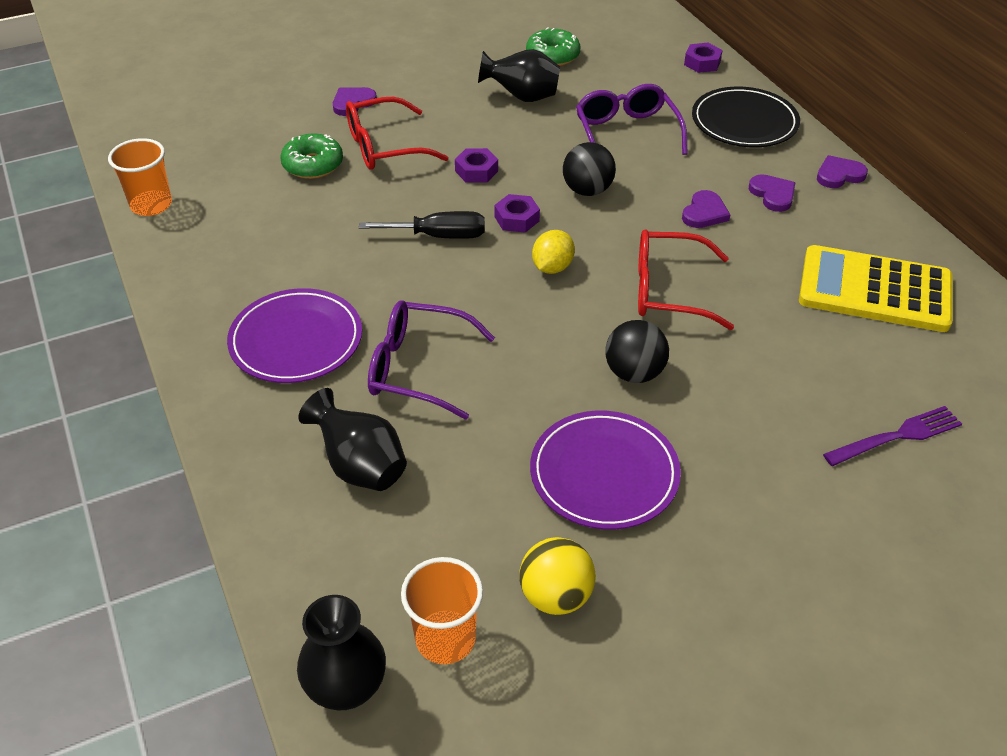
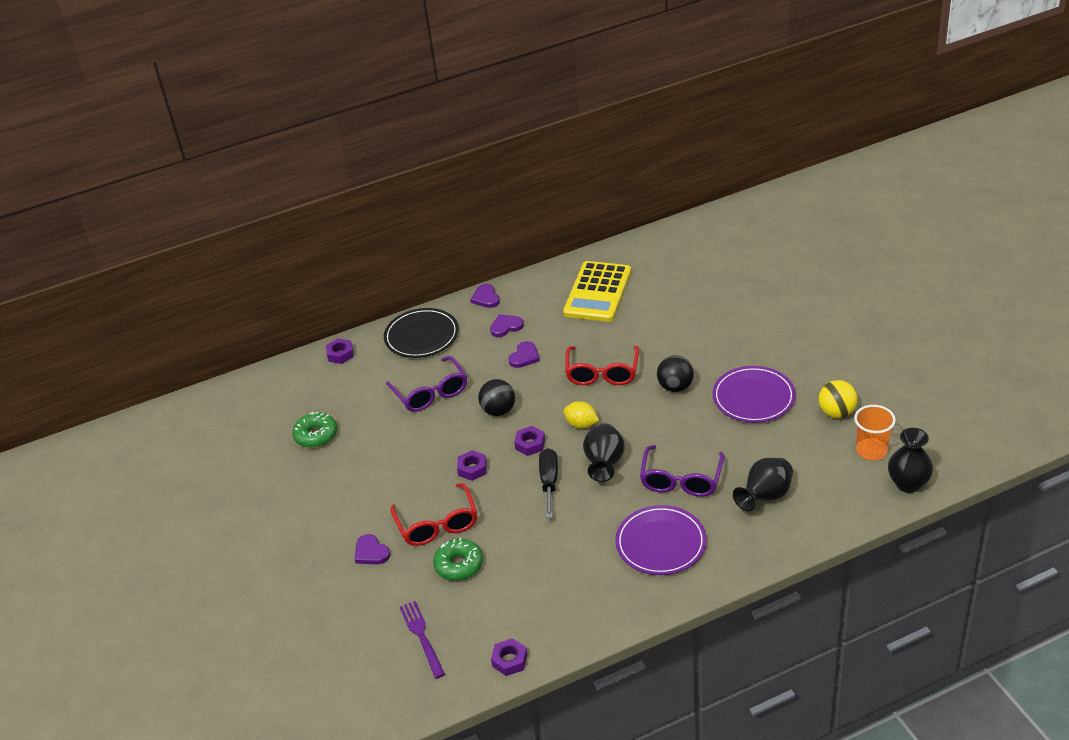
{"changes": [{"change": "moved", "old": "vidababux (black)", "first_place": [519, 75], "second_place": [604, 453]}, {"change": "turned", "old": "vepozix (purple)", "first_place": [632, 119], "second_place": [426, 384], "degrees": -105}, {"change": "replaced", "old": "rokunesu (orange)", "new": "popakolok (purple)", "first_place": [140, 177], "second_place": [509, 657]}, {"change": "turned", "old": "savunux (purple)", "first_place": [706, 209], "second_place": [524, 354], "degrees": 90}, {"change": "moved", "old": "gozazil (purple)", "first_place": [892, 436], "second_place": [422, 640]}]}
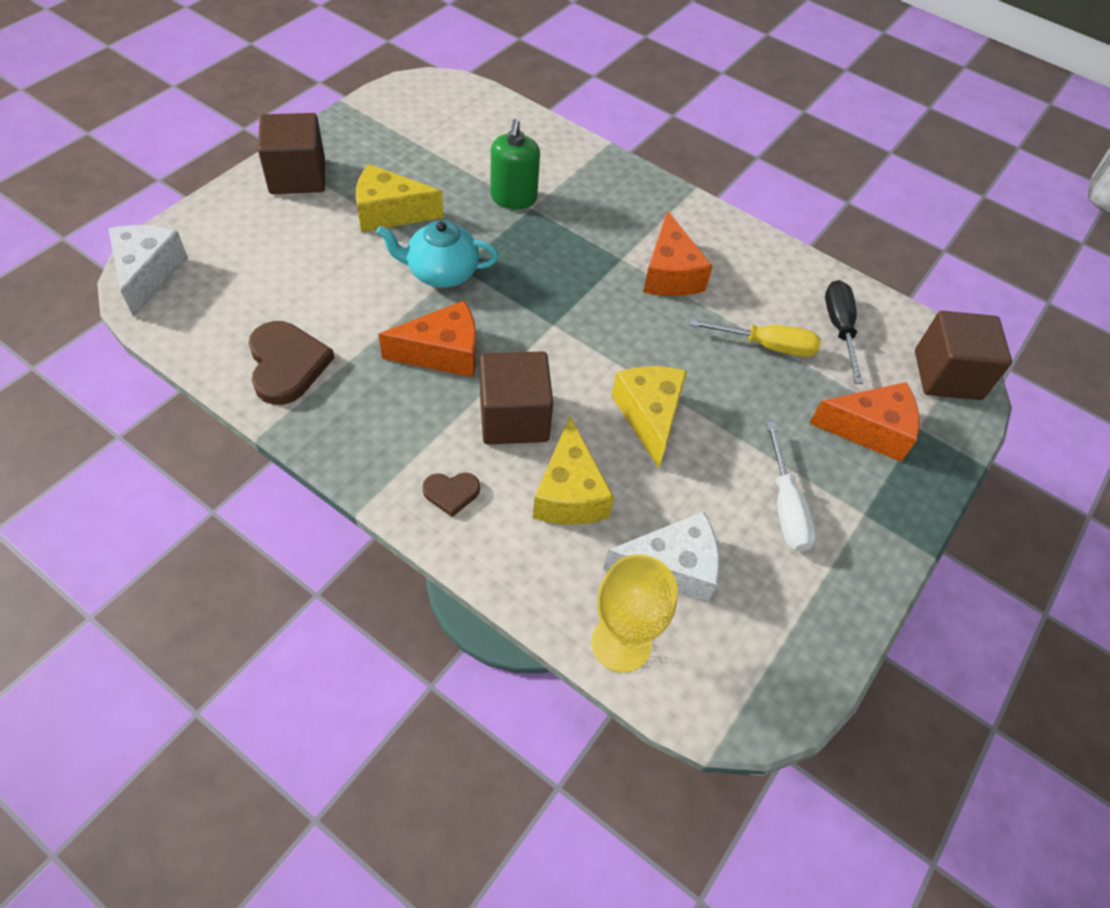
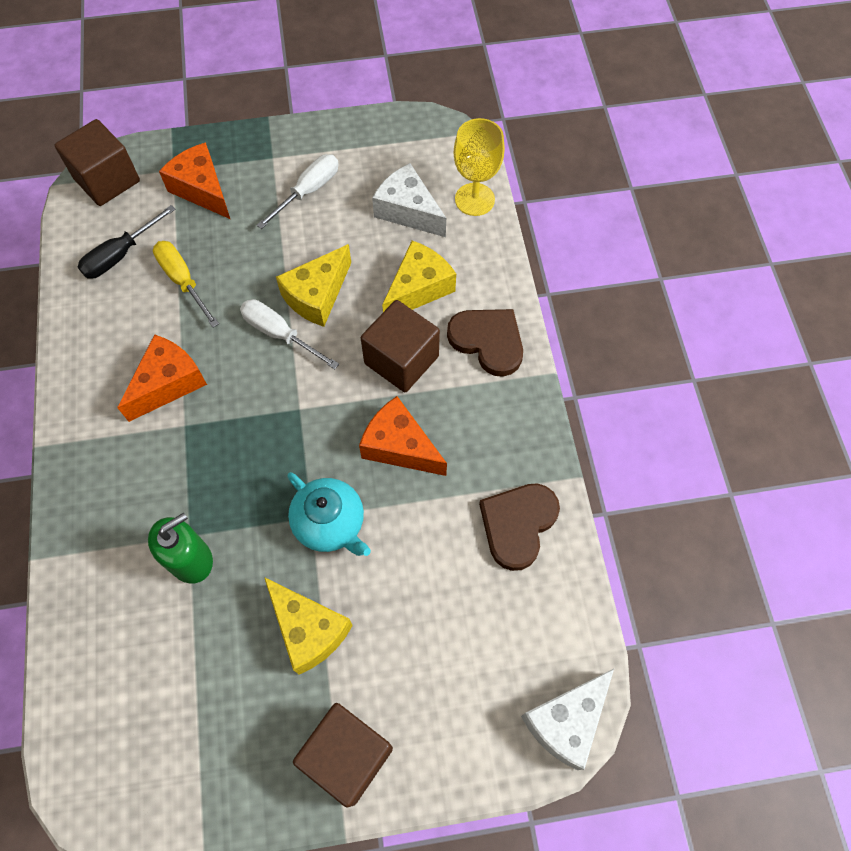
{"changes": [{"change": "resized", "old": "savunux (brown)", "first_place": [451, 495], "second_place": [485, 343], "factor": 1.86}, {"change": "added", "new": "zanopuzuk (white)", "second_place": [289, 334]}]}
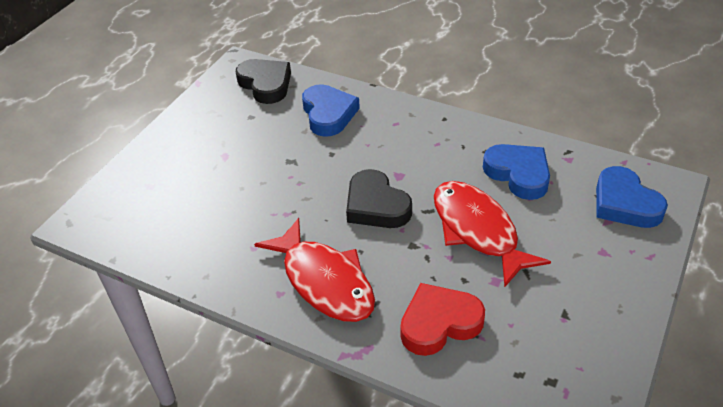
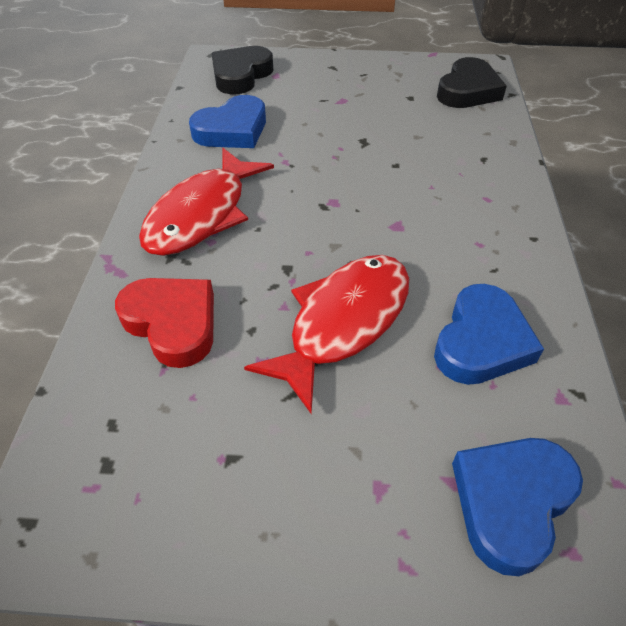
{"changes": [{"change": "moved", "old": "savunux (blue)", "first_place": [331, 110], "second_place": [227, 121]}, {"change": "moved", "old": "savunux (black)", "first_place": [379, 198], "second_place": [242, 70]}]}
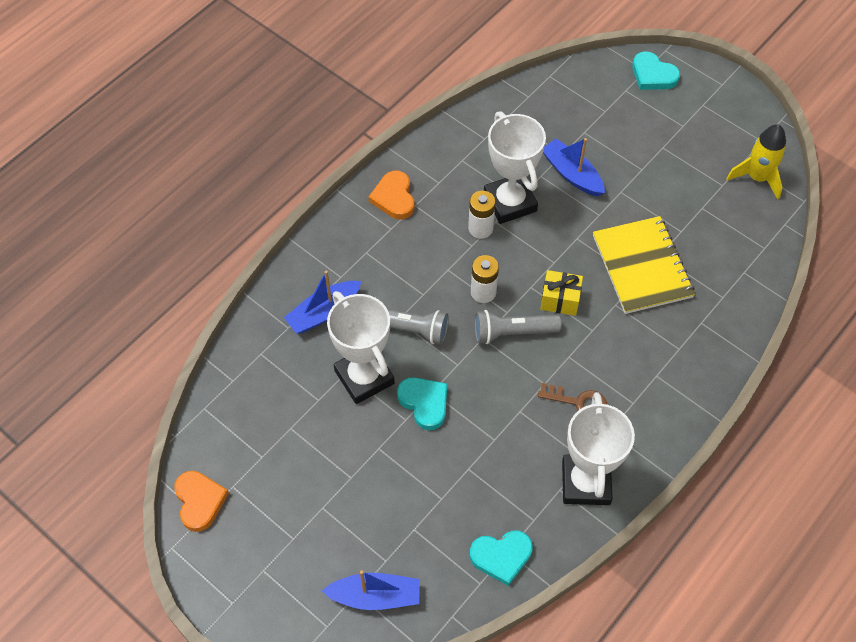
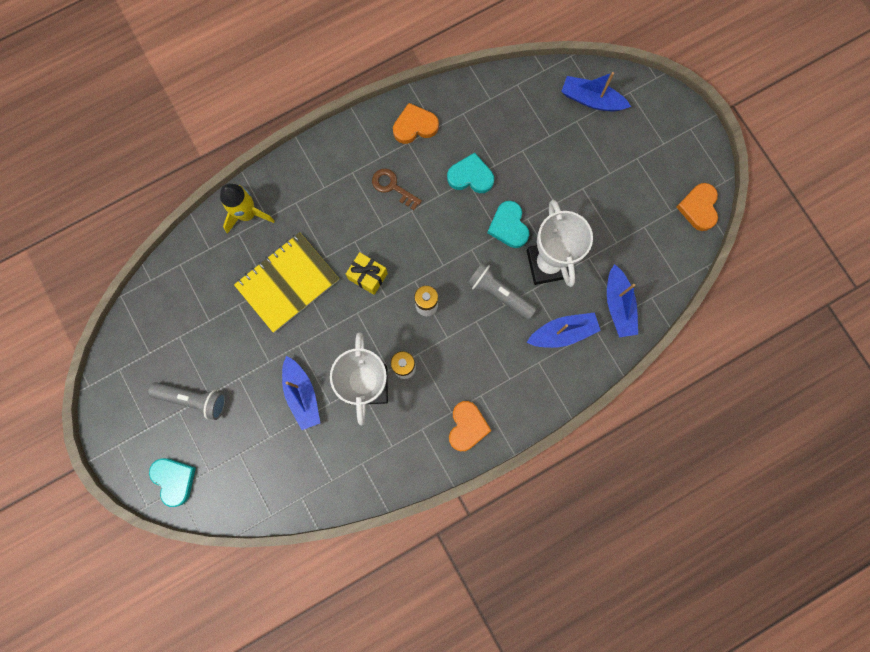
{"changes": [{"change": "moved", "old": "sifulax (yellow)", "first_place": [756, 162], "second_place": [247, 209]}, {"change": "turned", "old": "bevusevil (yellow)", "first_place": [644, 265], "second_place": [286, 282], "degrees": 45}, {"change": "moved", "old": "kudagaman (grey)", "first_place": [517, 327], "second_place": [187, 401]}, {"change": "replaced", "old": "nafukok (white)", "new": "savunux (orange)", "first_place": [598, 448], "second_place": [416, 123]}, {"change": "moved", "old": "savunux (turquoise)", "first_place": [501, 558], "second_place": [470, 173]}, {"change": "added", "new": "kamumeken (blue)", "second_place": [622, 300]}]}
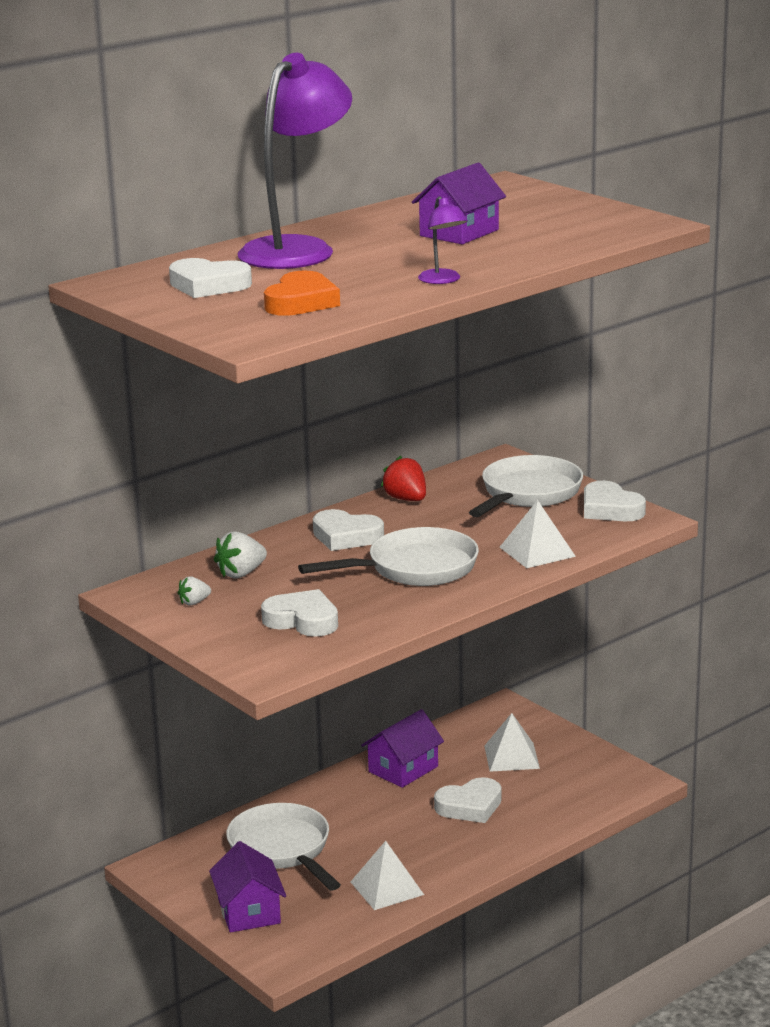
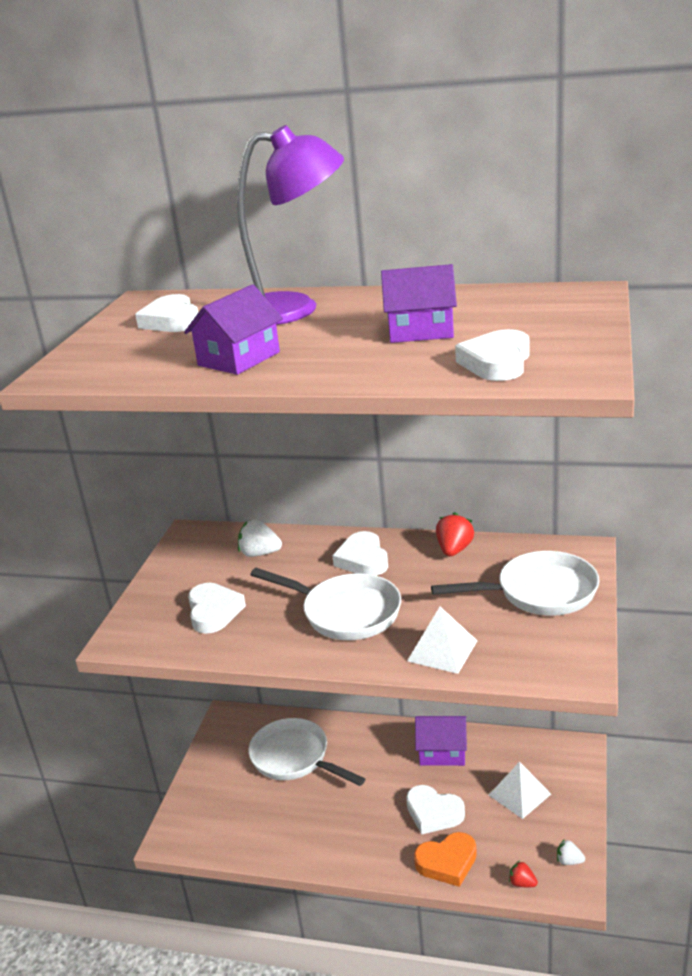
{"changes": [{"change": "removed", "old": "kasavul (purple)", "first_place": [443, 240]}, {"change": "moved", "old": "savunux (orange)", "first_place": [302, 293], "second_place": [445, 859]}, {"change": "moved", "old": "savunux (white)", "first_place": [615, 501], "second_place": [492, 355]}, {"change": "moved", "old": "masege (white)", "first_place": [194, 590], "second_place": [571, 852]}, {"change": "turned", "old": "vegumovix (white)", "first_place": [283, 847], "second_place": [307, 752], "degrees": -75}, {"change": "moved", "old": "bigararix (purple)", "first_place": [247, 886], "second_place": [233, 329]}, {"change": "removed", "old": "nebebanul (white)", "first_place": [387, 875]}, {"change": "added", "new": "masege (red)", "second_place": [523, 874]}]}
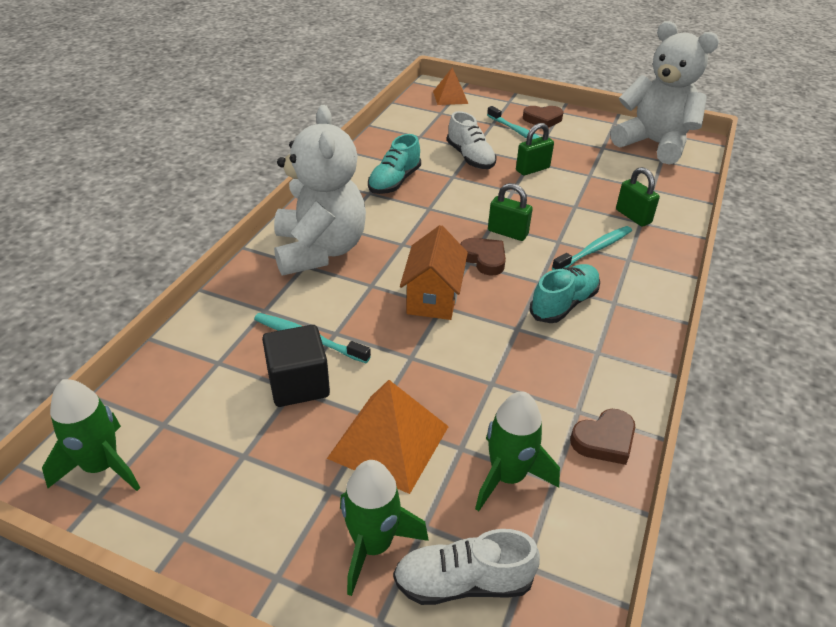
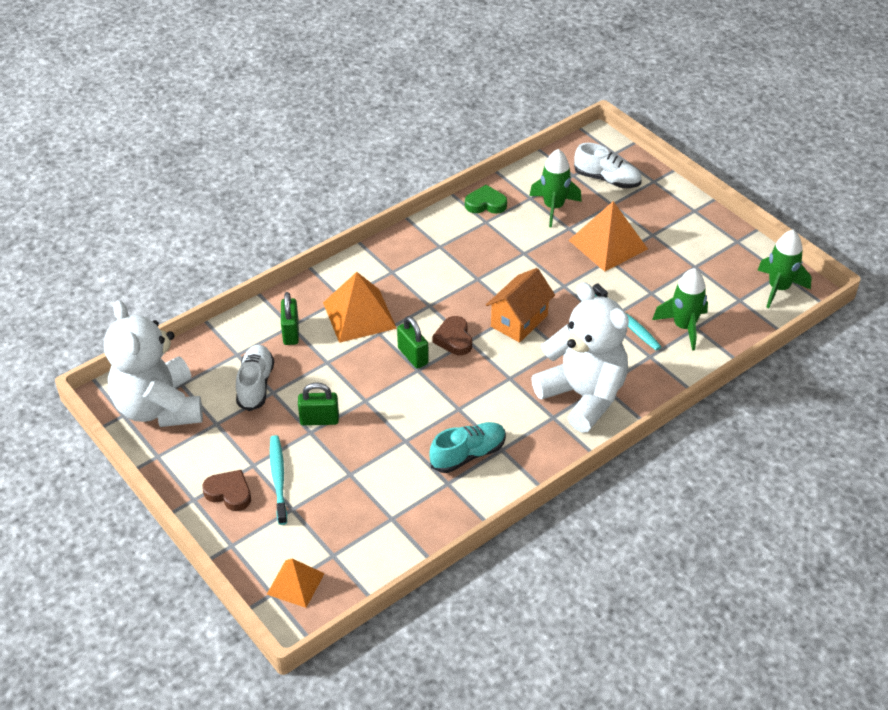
{"changes": [{"change": "turned", "old": "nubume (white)", "first_place": [320, 190], "second_place": [580, 357], "degrees": 120}, {"change": "moved", "old": "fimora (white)", "first_place": [471, 140], "second_place": [255, 378]}, {"change": "replaced", "old": "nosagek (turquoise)", "new": "nebebanul (orange)", "first_place": [592, 248], "second_place": [360, 307]}, {"change": "removed", "old": "fimora (turquoise)", "first_place": [564, 293]}, {"change": "removed", "old": "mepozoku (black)", "first_place": [296, 366]}, {"change": "recoloured", "old": "savunux (brown)", "new": "savunux (green)", "first_place": [602, 437], "second_place": [486, 199]}, {"change": "moved", "old": "sifulax (green)", "first_place": [384, 528], "second_place": [680, 309]}]}
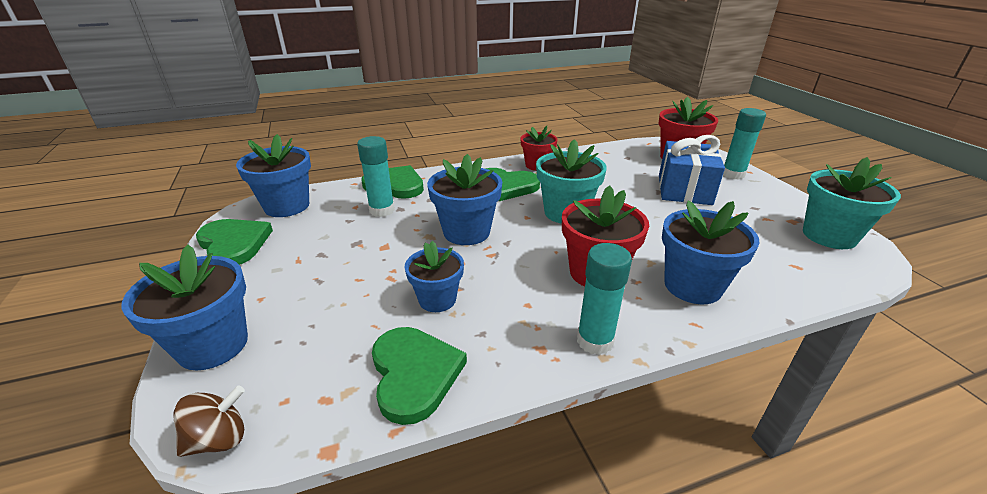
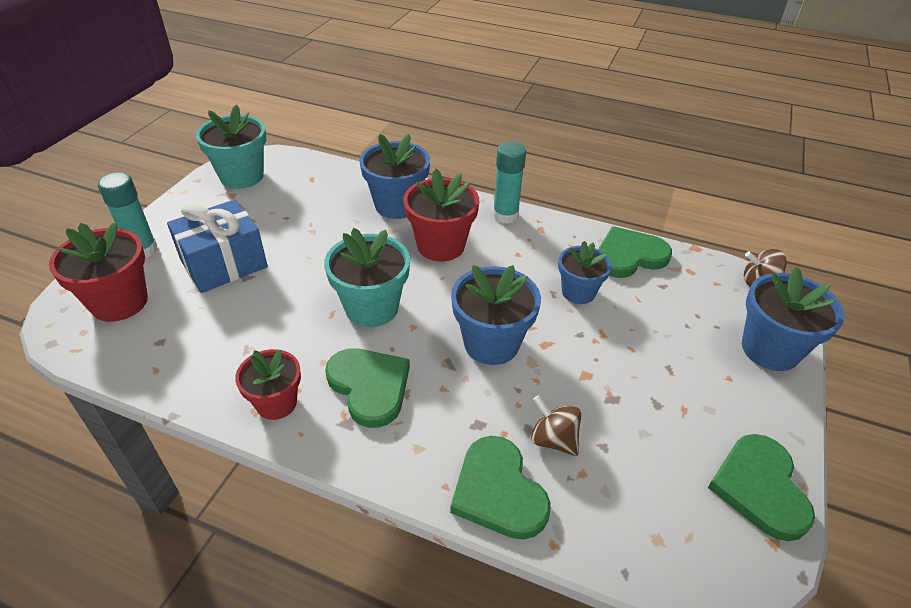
{"changes": [{"change": "removed", "old": "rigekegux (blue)", "first_place": [273, 175]}, {"change": "replaced", "old": "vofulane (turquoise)", "new": "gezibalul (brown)", "first_place": [376, 176], "second_place": [556, 425]}, {"change": "turned", "old": "savunux (green)", "first_place": [419, 376], "second_place": [635, 252], "degrees": 45}]}
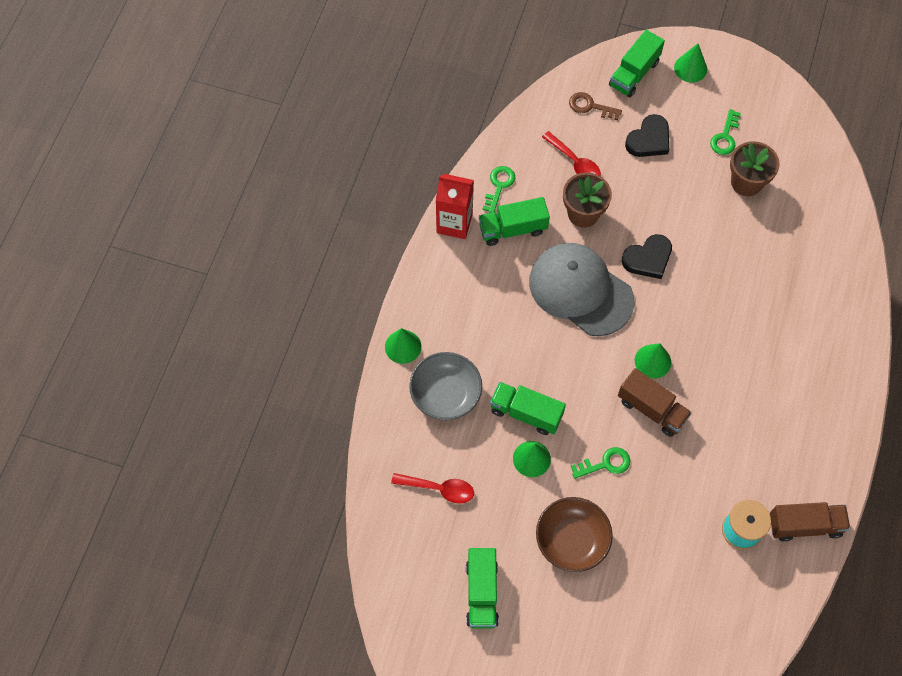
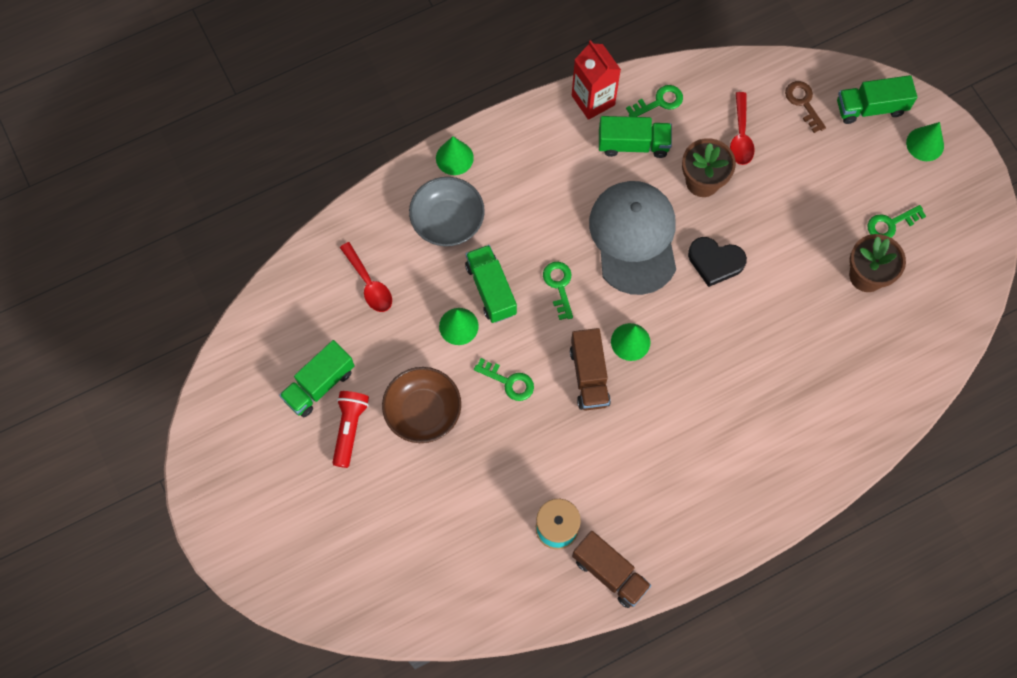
{"changes": [{"change": "removed", "old": "savunux (black)", "first_place": [647, 135]}, {"change": "turned", "old": "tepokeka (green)", "first_place": [514, 221], "second_place": [635, 137], "degrees": 150}, {"change": "added", "new": "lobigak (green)", "second_place": [558, 291]}, {"change": "added", "new": "kudagaman (red)", "second_place": [350, 429]}]}
